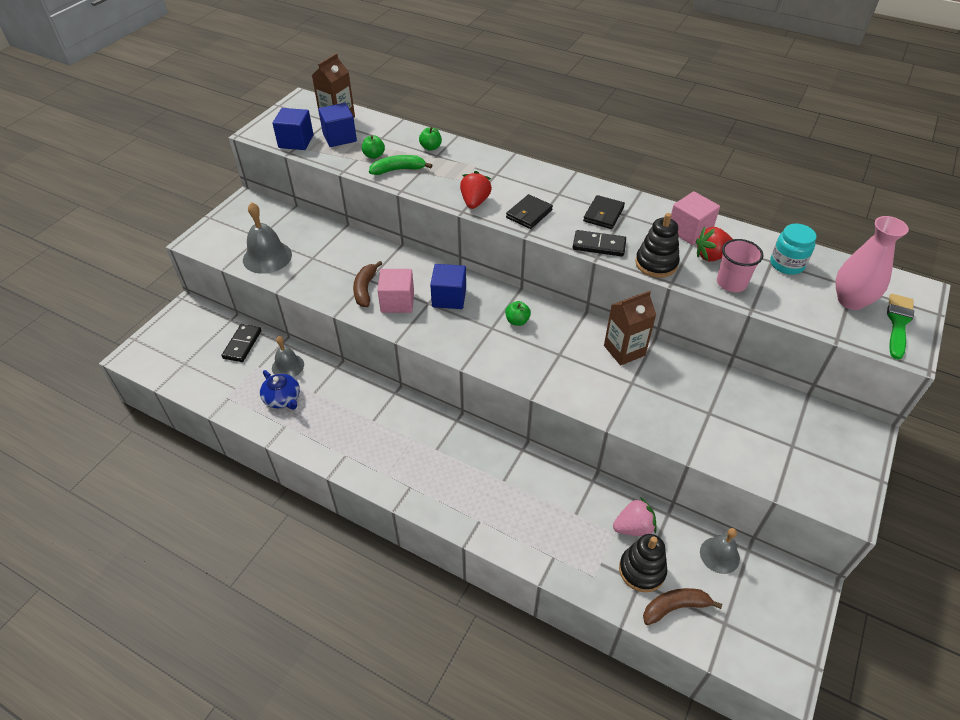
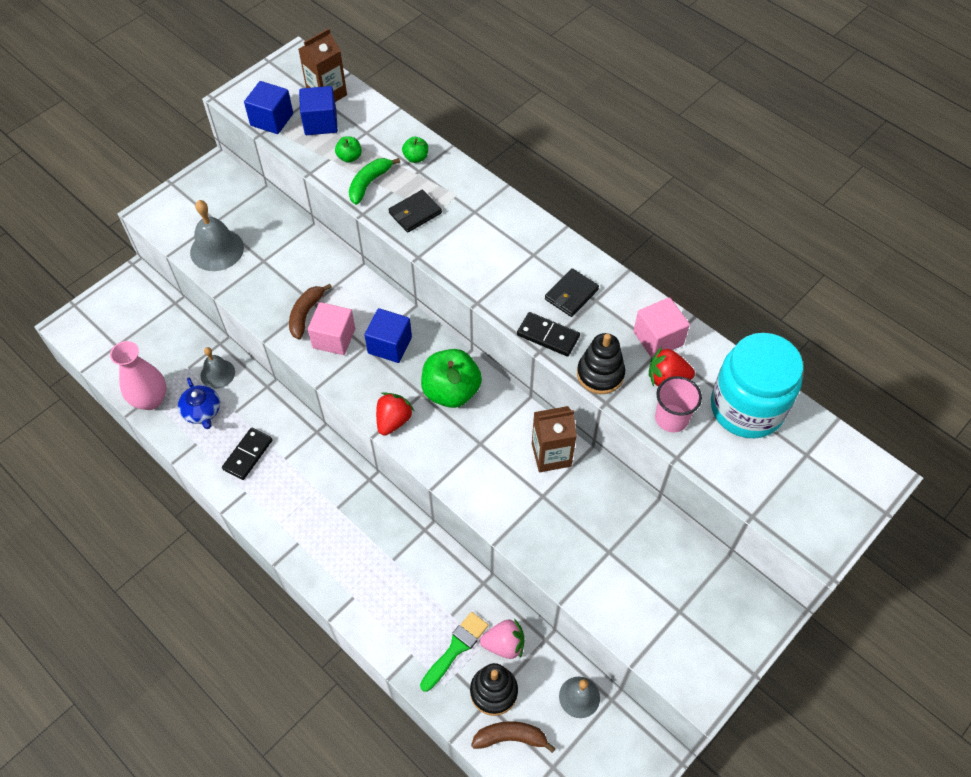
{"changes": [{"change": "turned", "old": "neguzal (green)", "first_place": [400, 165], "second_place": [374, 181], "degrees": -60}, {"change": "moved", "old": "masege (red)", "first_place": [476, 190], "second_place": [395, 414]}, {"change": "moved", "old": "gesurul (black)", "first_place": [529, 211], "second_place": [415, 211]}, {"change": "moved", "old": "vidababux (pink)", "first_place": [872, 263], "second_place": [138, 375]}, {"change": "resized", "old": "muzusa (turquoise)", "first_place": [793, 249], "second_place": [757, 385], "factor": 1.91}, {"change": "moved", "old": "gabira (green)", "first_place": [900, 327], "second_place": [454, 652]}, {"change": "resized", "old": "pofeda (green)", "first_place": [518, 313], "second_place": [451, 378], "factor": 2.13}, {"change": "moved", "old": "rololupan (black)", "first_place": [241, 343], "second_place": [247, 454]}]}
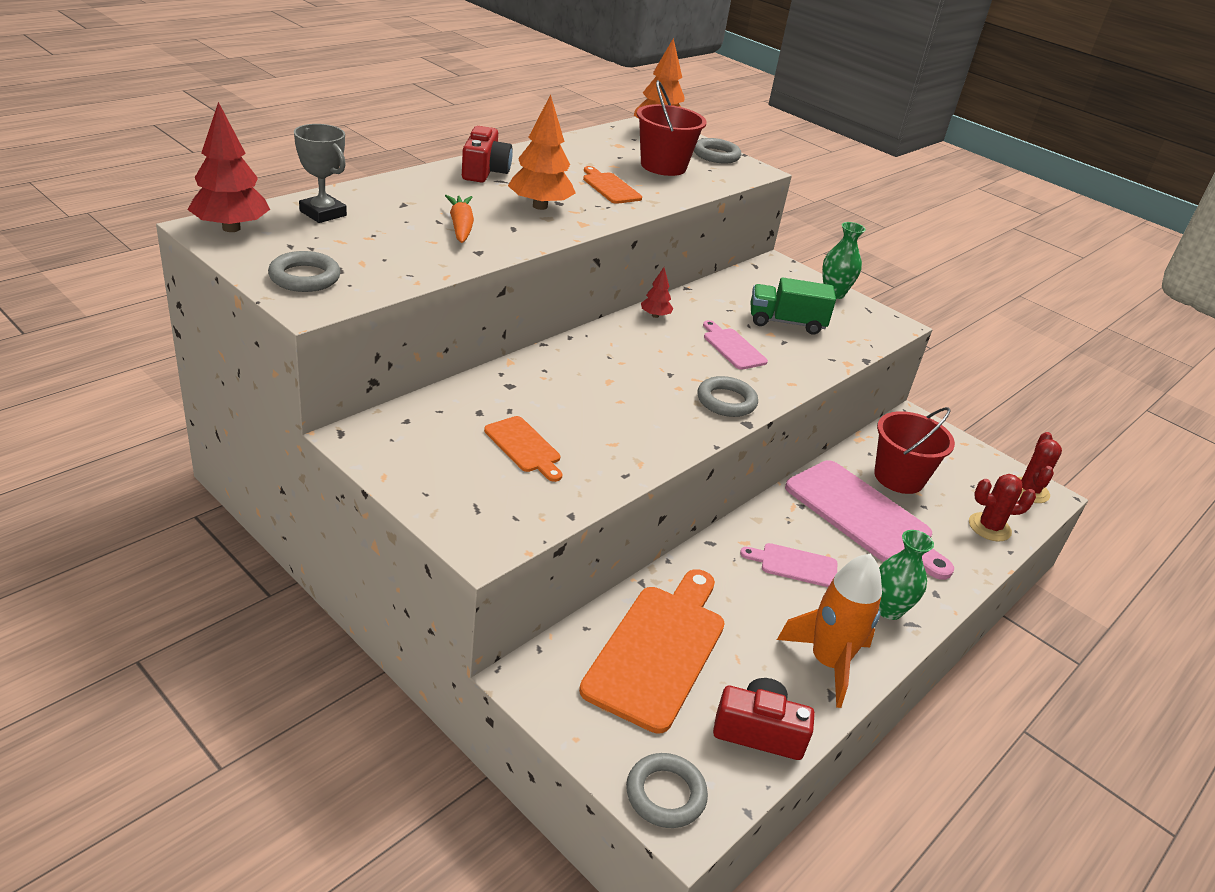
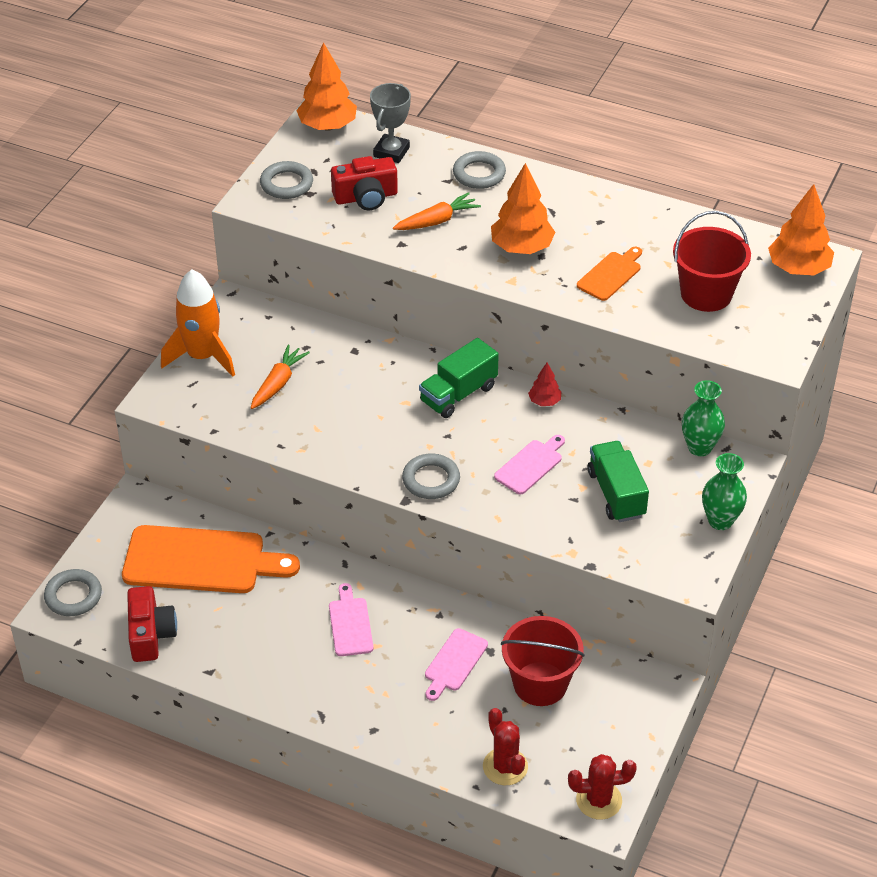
{"changes": [{"change": "recoloured", "old": "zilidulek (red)", "new": "zilidulek (orange)", "first_place": [229, 167], "second_place": [326, 86]}, {"change": "moved", "old": "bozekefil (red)", "first_place": [487, 154], "second_place": [364, 183]}, {"change": "moved", "old": "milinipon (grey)", "first_place": [717, 150], "second_place": [479, 170]}, {"change": "replaced", "old": "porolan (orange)", "new": "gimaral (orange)", "first_place": [523, 449], "second_place": [280, 377]}, {"change": "resized", "old": "porolan (pink)", "first_place": [869, 520], "second_place": [456, 664], "factor": 0.5}, {"change": "moved", "old": "vidababux (green)", "first_place": [906, 575], "second_place": [703, 418]}, {"change": "moved", "old": "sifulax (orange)", "first_place": [829, 630], "second_place": [198, 323]}, {"change": "added", "new": "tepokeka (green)", "second_place": [459, 378]}]}
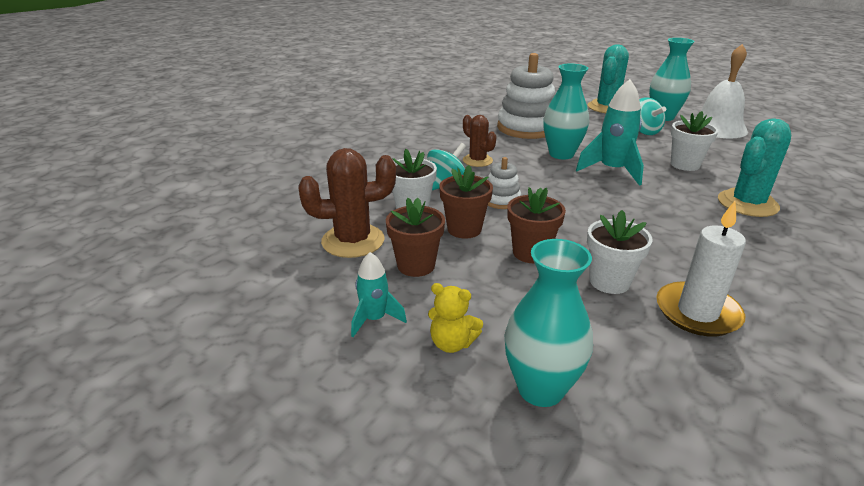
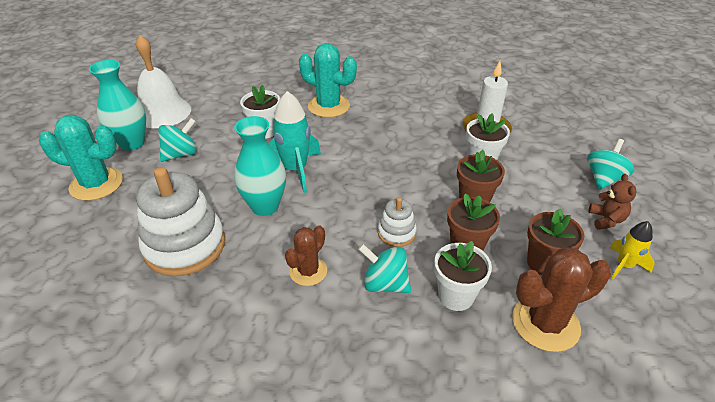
{"changes": [{"change": "turned", "old": "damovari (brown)", "first_place": [347, 203], "second_place": [561, 300], "degrees": -75}, {"change": "replaced", "old": "vidababux (turquoise)", "new": "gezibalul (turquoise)", "first_place": [548, 323], "second_place": [610, 164]}, {"change": "recoloured", "old": "sifulax (turquoise)", "new": "sifulax (yellow)", "first_place": [379, 294], "second_place": [632, 250]}, {"change": "recoloured", "old": "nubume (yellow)", "new": "nubume (brown)", "first_place": [455, 318], "second_place": [613, 202]}]}
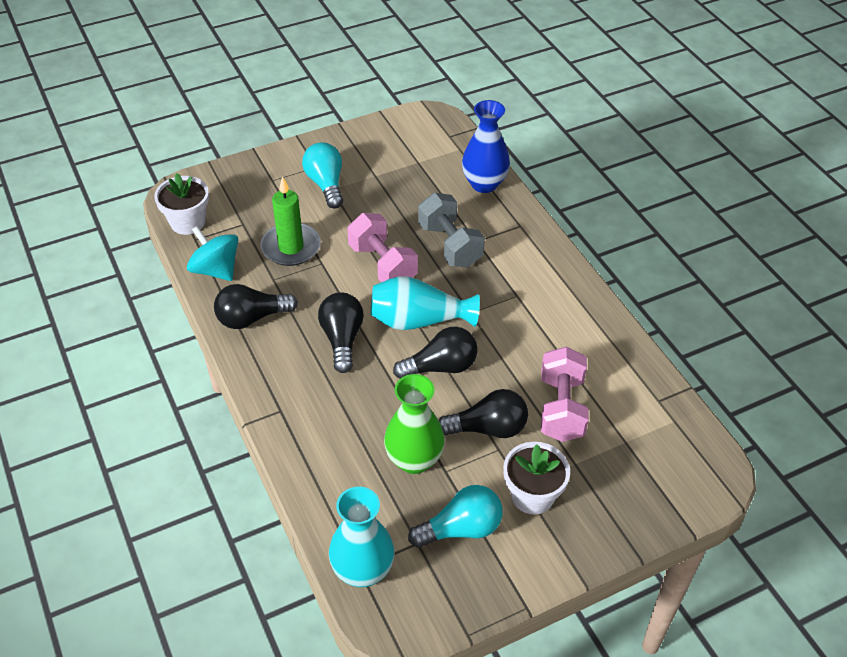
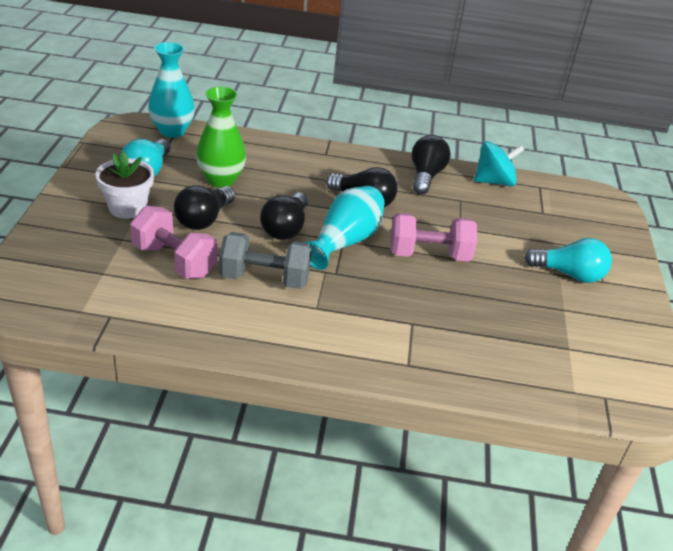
{"changes": [{"change": "removed", "old": "vidababux (blue)", "first_place": [486, 146]}, {"change": "removed", "old": "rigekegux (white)", "first_place": [181, 204]}, {"change": "removed", "old": "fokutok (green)", "first_place": [290, 221]}, {"change": "moved", "old": "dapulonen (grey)", "first_place": [451, 230], "second_place": [265, 260]}]}
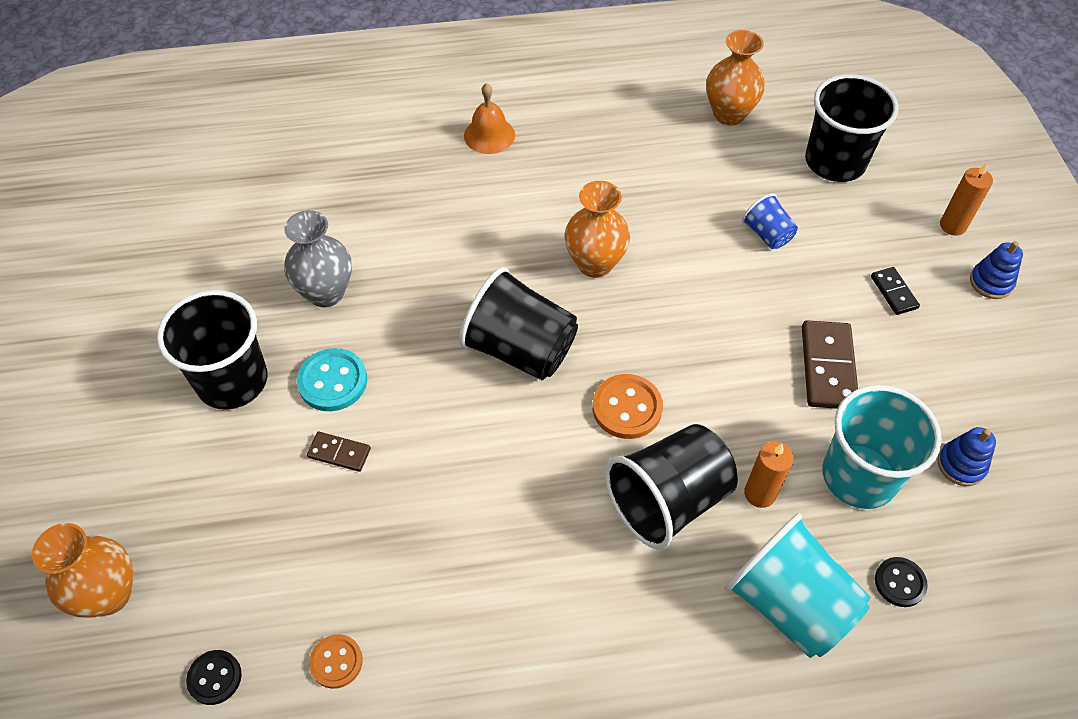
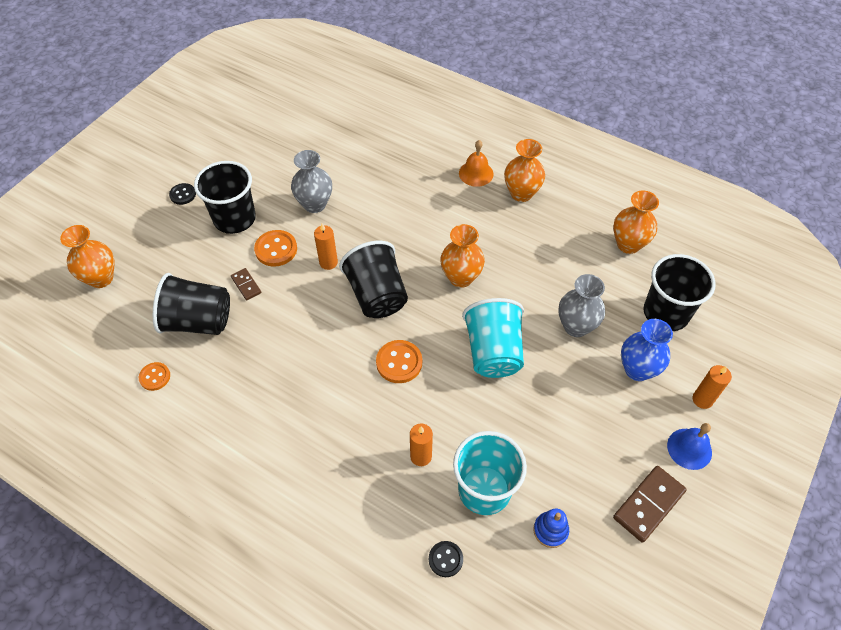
{"changes": [{"change": "replaced", "old": "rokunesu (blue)", "new": "vidababux (grey)", "first_place": [770, 221], "second_place": [582, 305]}, {"change": "replaced", "old": "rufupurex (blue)", "new": "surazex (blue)", "first_place": [996, 270], "second_place": [689, 446]}, {"change": "removed", "old": "rololupan (black)", "first_place": [895, 291]}, {"change": "moved", "old": "rololupan (brown)", "first_place": [830, 364], "second_place": [650, 504]}, {"change": "recoloured", "old": "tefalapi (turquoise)", "new": "tefalapi (orange)", "first_place": [332, 379], "second_place": [275, 248]}, {"change": "moved", "old": "rokunesu (black)", "first_place": [671, 487], "second_place": [191, 304]}, {"change": "moved", "old": "rokunesu (turquoise)", "first_place": [798, 585], "second_place": [493, 338]}, {"change": "moved", "old": "tefalapi (black)", "first_place": [214, 677], "second_place": [182, 194]}, {"change": "added", "new": "vidababux (orange)", "second_place": [524, 170]}, {"change": "added", "new": "fokutok (orange)", "second_place": [326, 247]}, {"change": "added", "new": "vidababux (blue)", "second_place": [647, 350]}]}
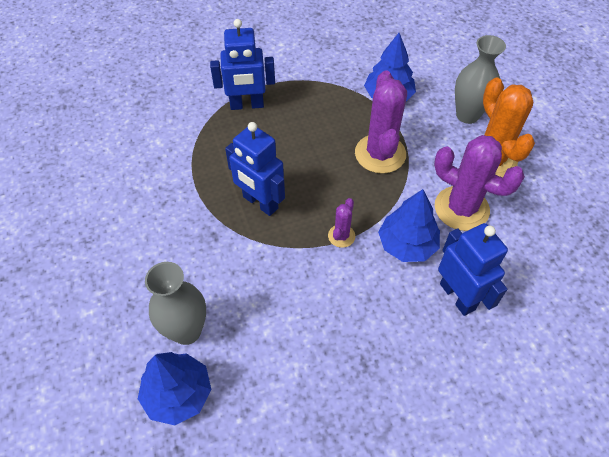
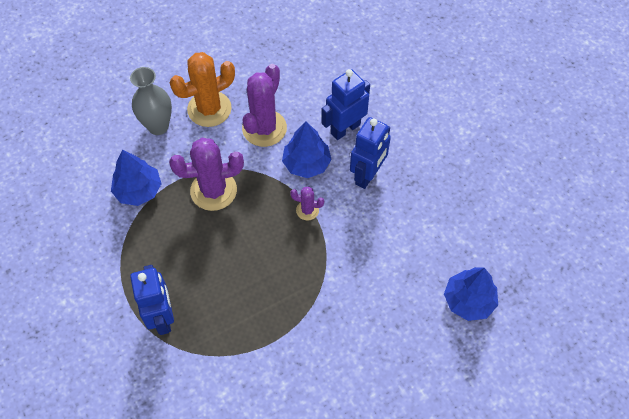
{"changes": [{"change": "moved", "old": "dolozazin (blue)", "first_place": [255, 169], "second_place": [370, 153]}, {"change": "removed", "old": "vidababux (grey)", "first_place": [175, 303]}]}
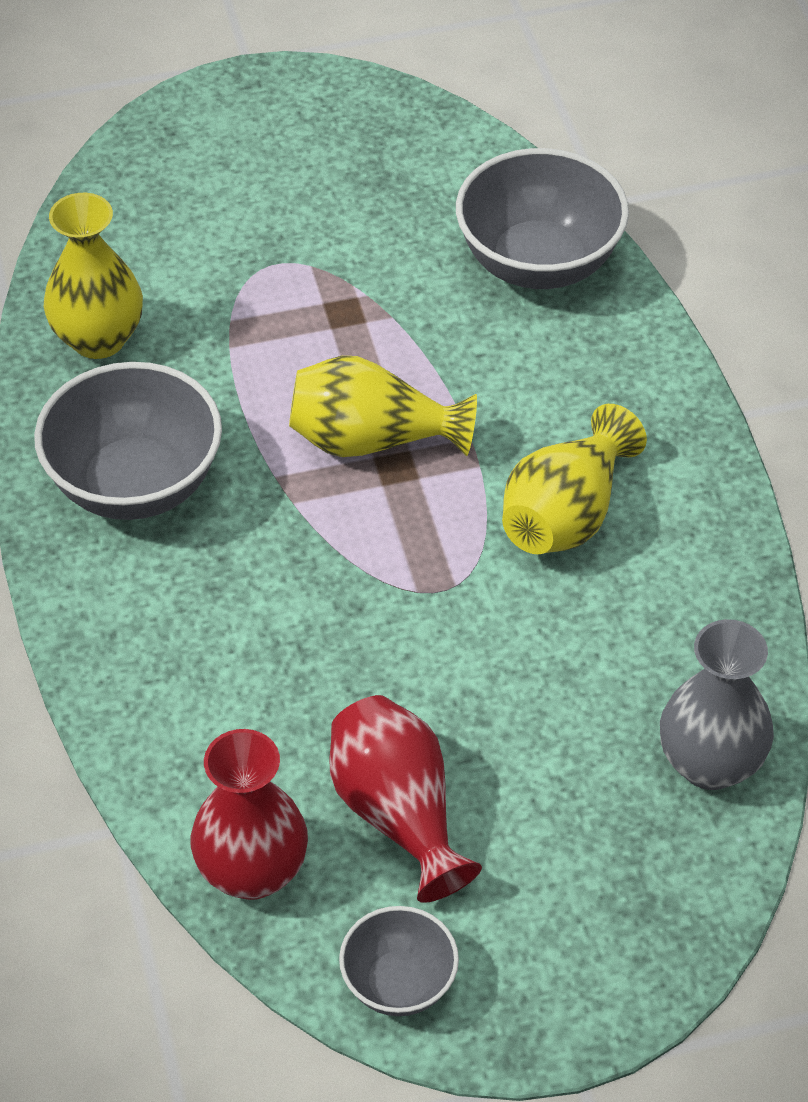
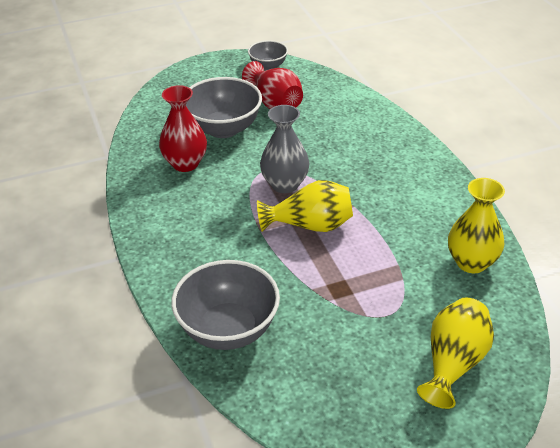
{"changes": [{"change": "moved", "old": "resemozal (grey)", "first_place": [128, 441], "second_place": [224, 107]}, {"change": "moved", "old": "vidababux (yellow)", "first_place": [574, 479], "second_place": [455, 353]}, {"change": "moved", "old": "vidababux (grey)", "first_place": [717, 704], "second_place": [284, 149]}, {"change": "moved", "old": "vidababux (red)", "first_place": [249, 814], "second_place": [183, 128]}]}
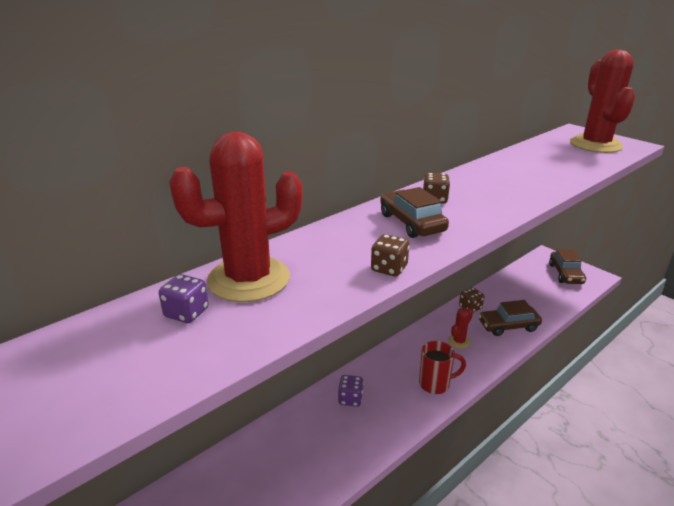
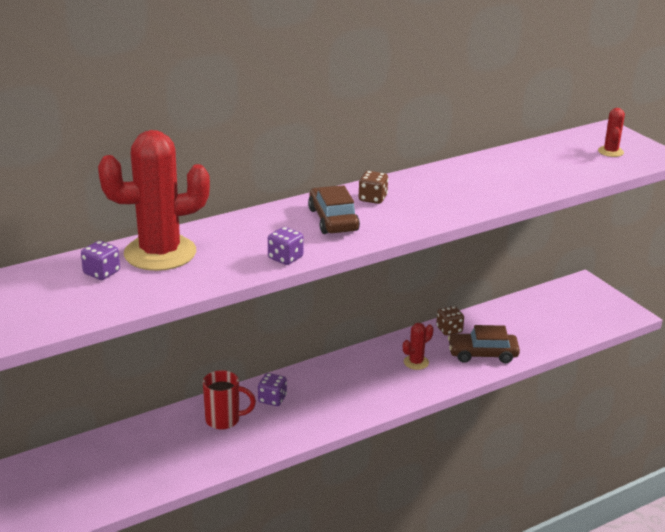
{"changes": [{"change": "resized", "old": "damovari (red)", "first_place": [602, 101], "second_place": [611, 132], "factor": 0.43}, {"change": "recoloured", "old": "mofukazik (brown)", "new": "mofukazik (purple)", "first_place": [390, 255], "second_place": [286, 246]}, {"change": "removed", "old": "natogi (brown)", "first_place": [567, 266]}, {"change": "moved", "old": "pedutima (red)", "first_place": [442, 367], "second_place": [229, 400]}]}
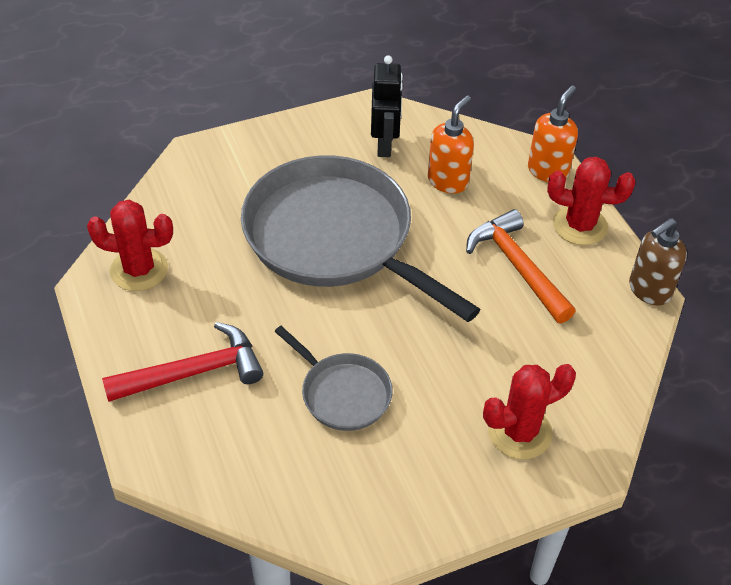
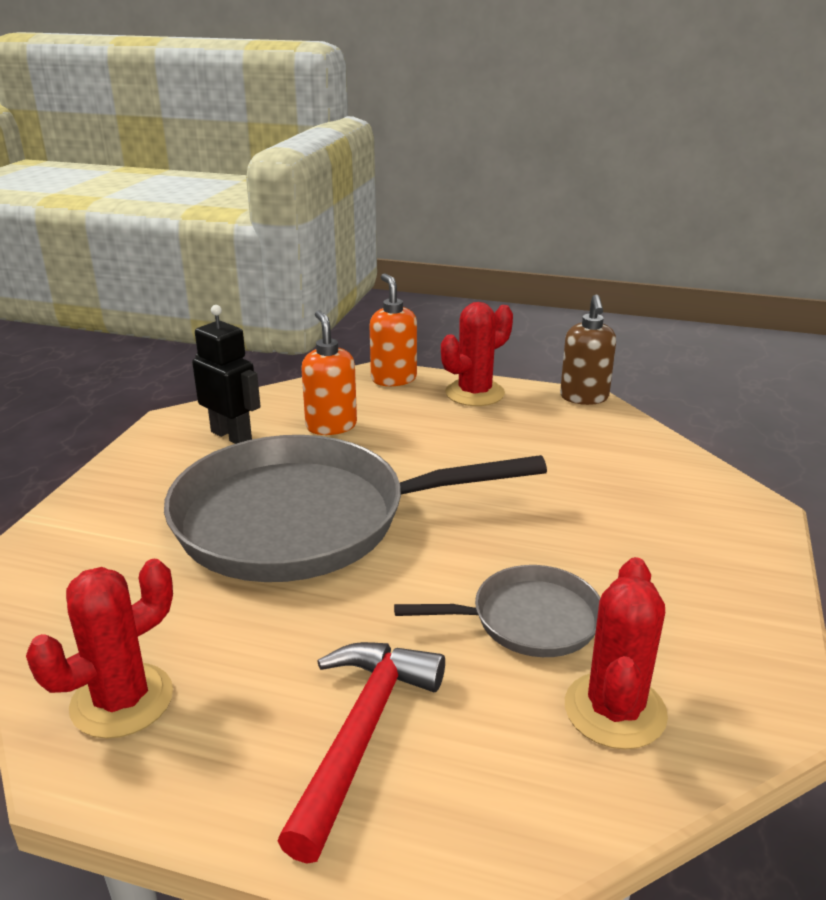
{"changes": [{"change": "removed", "old": "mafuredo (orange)", "first_place": [520, 266]}, {"change": "moved", "old": "damovari (red)", "first_place": [529, 411], "second_place": [616, 653]}]}
